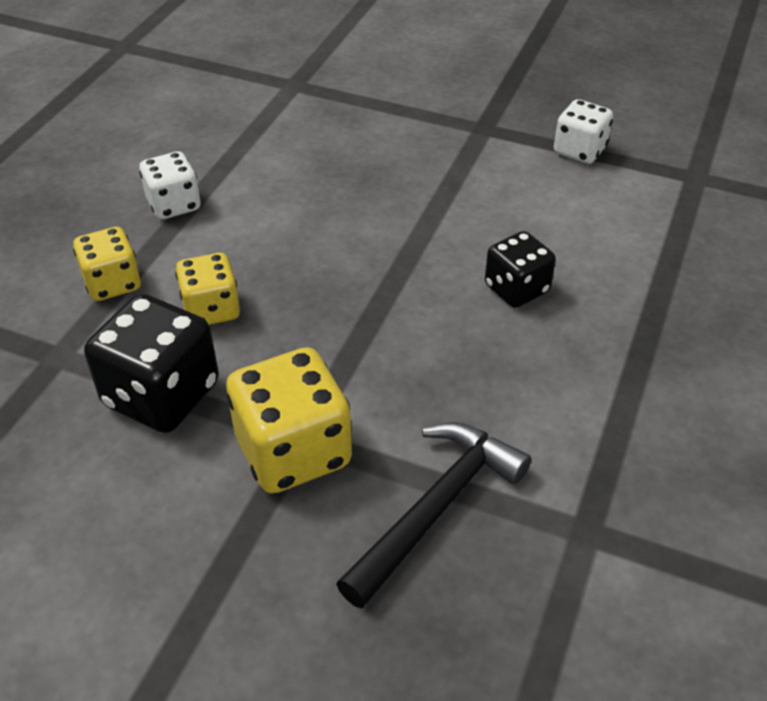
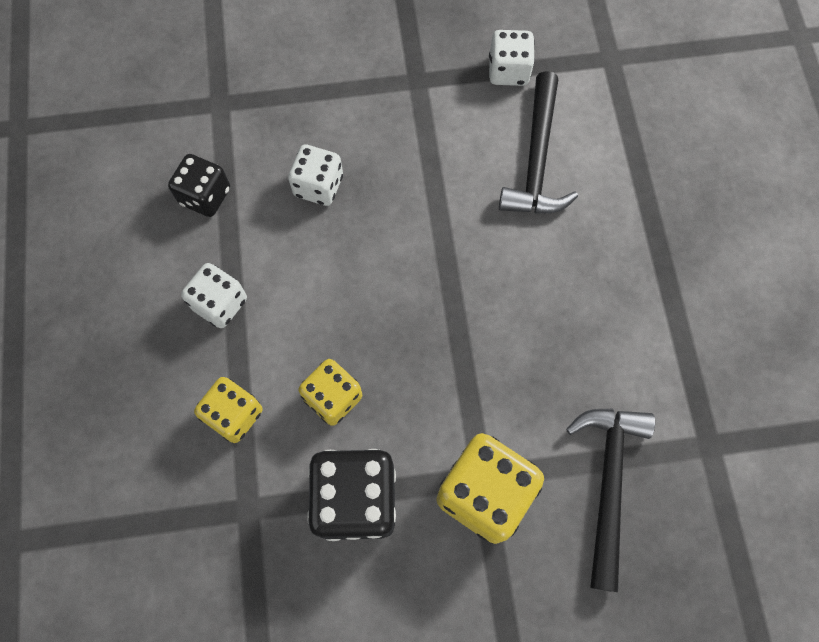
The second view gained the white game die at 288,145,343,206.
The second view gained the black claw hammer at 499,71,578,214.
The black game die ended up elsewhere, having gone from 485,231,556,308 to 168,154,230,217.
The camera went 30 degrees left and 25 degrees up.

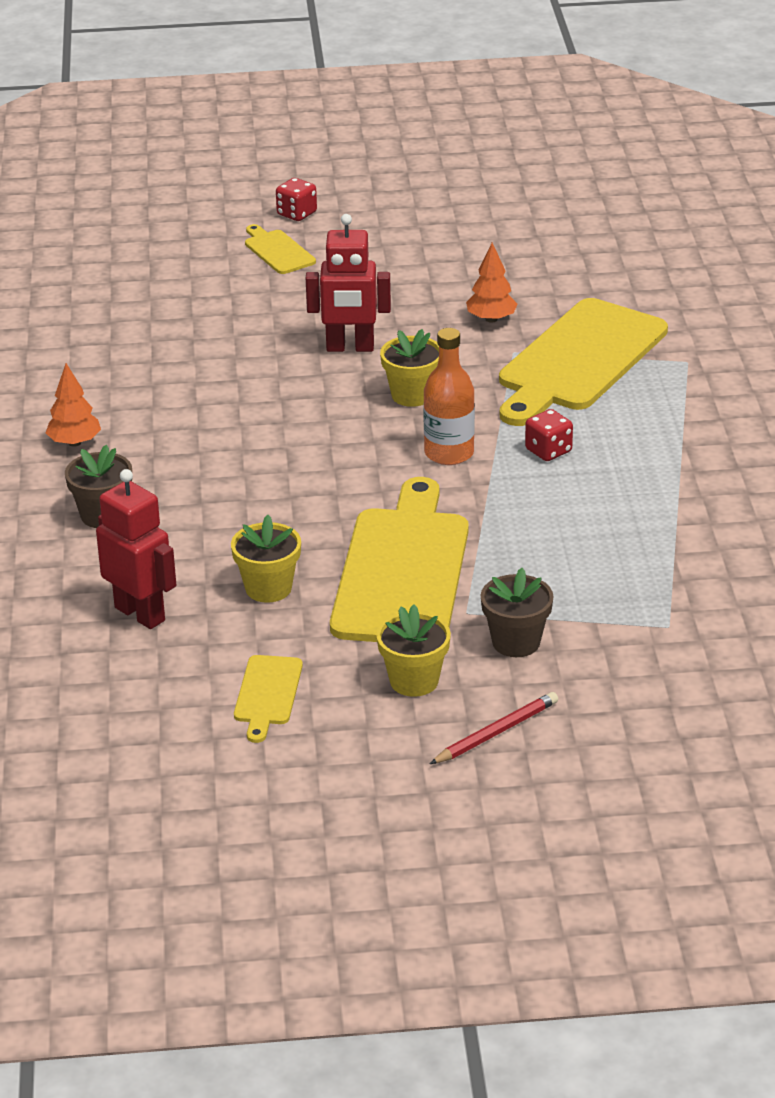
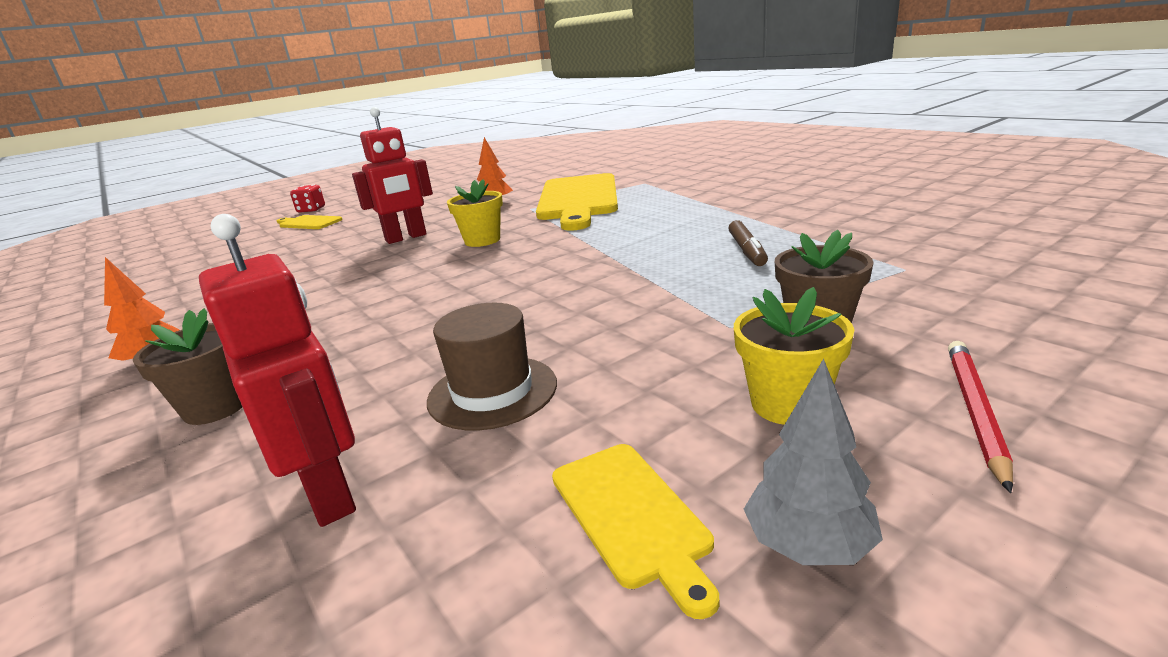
The second view lost the golden chopping board at 330,477,469,642.
The second view lost the orange-coloured flask at 423,328,475,465.
The second view lost the scarlet game die at 525,409,573,461.
The second view gained the russet marker pen at 728,220,768,266.
The second view gained the grey tree at 744,359,883,565.
Where the golden plant pot stood at 231,515,301,603, the russet top hat came to stand at 427,303,557,430.
The scarlet robot figure at 96,469,176,629 ended up facing another way, 45 degrees clockwise from before.
The camera went 30 degrees left and 10 degrees down.

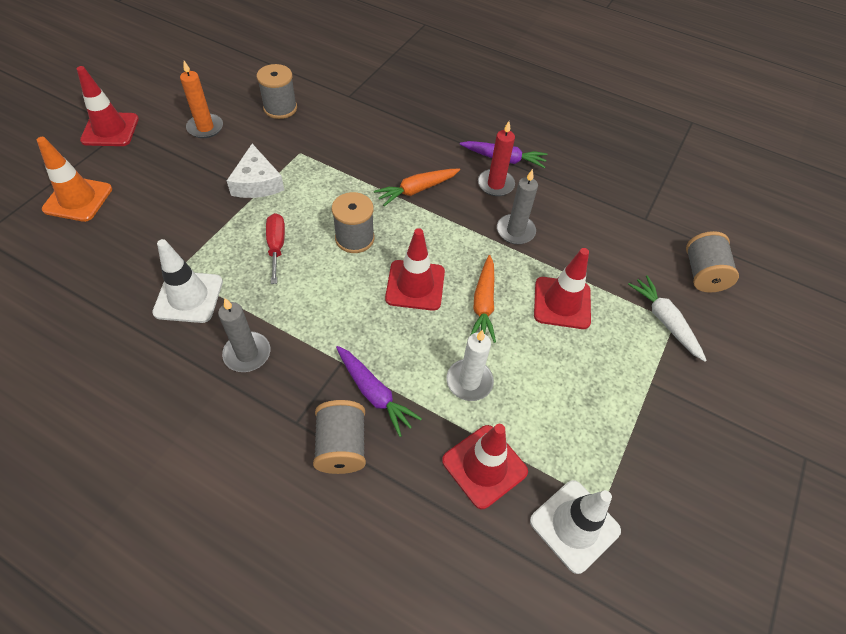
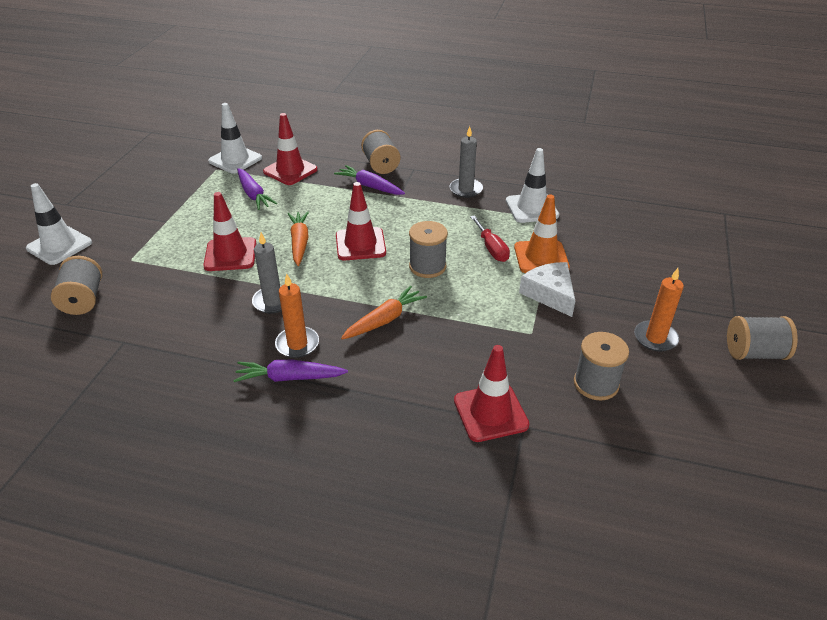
The second view lost the white candle at 446,330,494,401.
The second view lost the white carrot at 628,275,707,362.
The second view gained the white safety cone at 26,183,92,265.
The second view gained the violet carrot at 237,168,277,210.
The second view gained the grey spool at 727,316,798,360.
The orange-coloured safety cone ended up elsewhere, having gone from 37,137,112,222 to 514,195,570,273.
The scarlet safety cone ended up elsewhere, having gone from 77,66,139,146 to 454,345,529,442.
What was the scarlet candle at 478,121,515,196 turned into the orange-coloured candle at 275,274,319,358.
The camera went 170 degrees right and 15 degrees down.

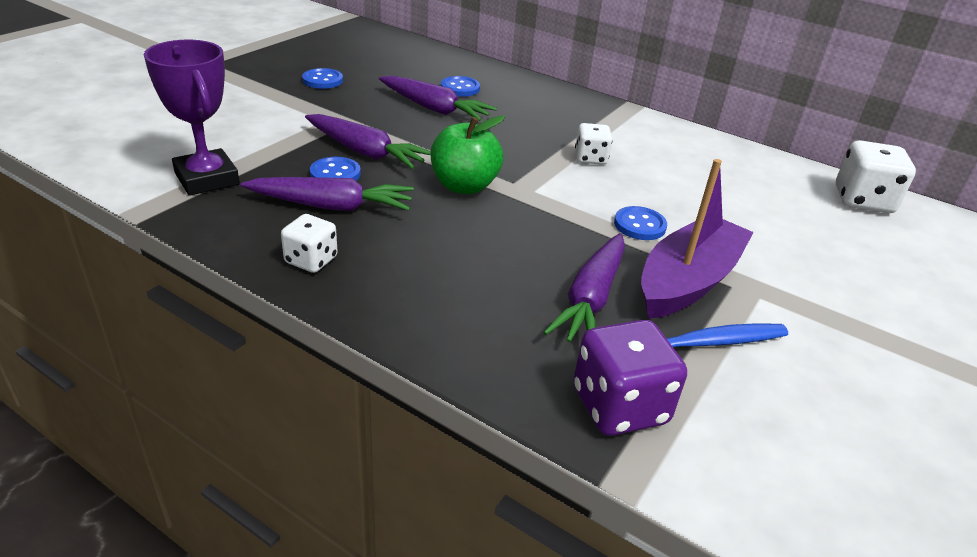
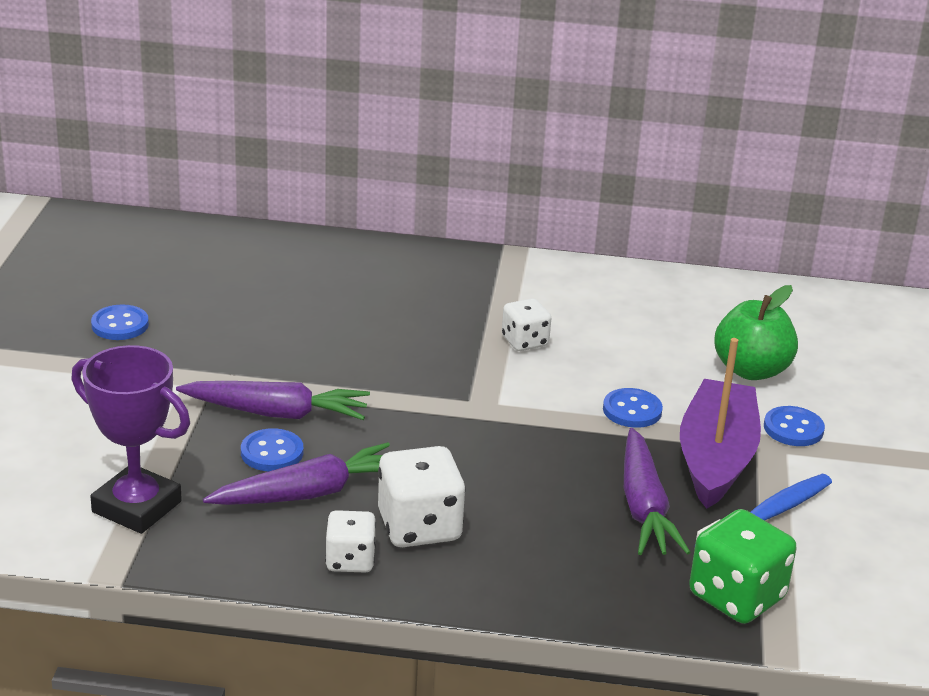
The second view lost the violet carrot at 379,76,497,121.
The emerald apple ended up elsewhere, having gone from 431,115,505,194 to 714,285,798,380.
The cobalt button ended up elsewhere, having gone from 441,76,480,97 to 764,406,825,446.
The white game die ended up elsewhere, having gone from 836,140,916,213 to 378,446,466,547.
What was the violet game die at 573,320,687,436 turned into the emerald game die at 689,509,797,624.
The camera went 25 degrees left and 5 degrees down.

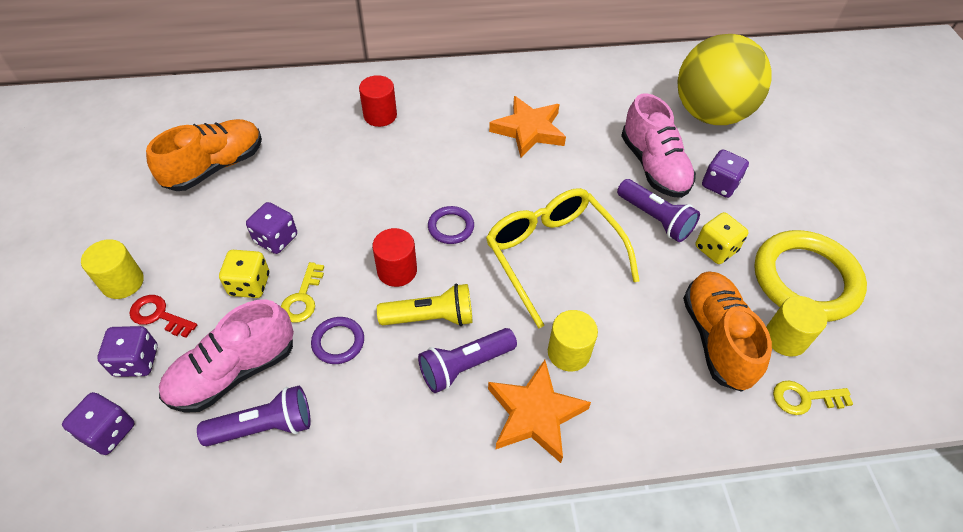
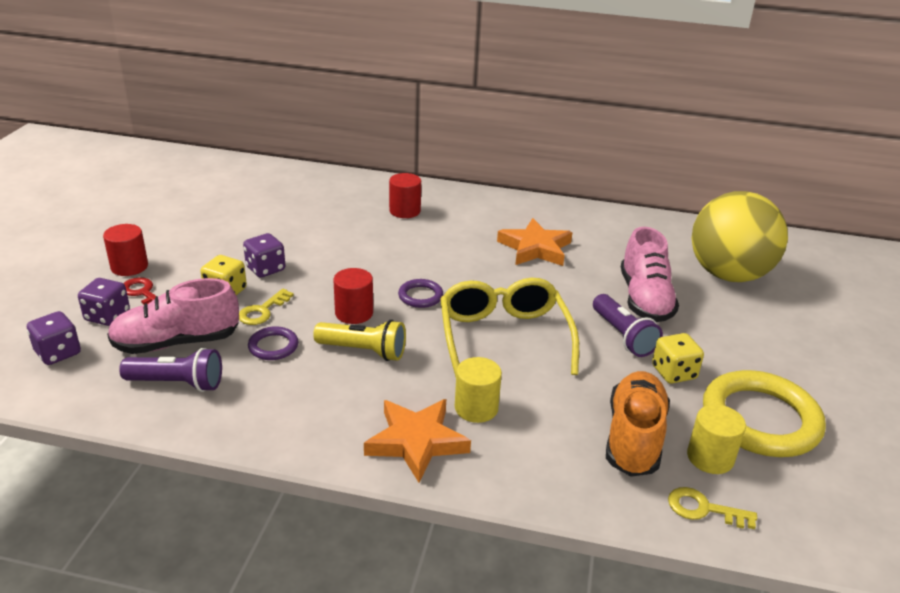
The second view lost the orange-coloured lace-up shoe at 146,119,262,191.
The second view lost the violet flashlight at 418,328,517,393.
The second view lost the violet game die at 702,150,749,198.
What was the golden solid cylinder at 81,239,144,299 turned into the scarlet solid cylinder at 103,224,148,276.
The camera went 20 degrees right and 20 degrees down.

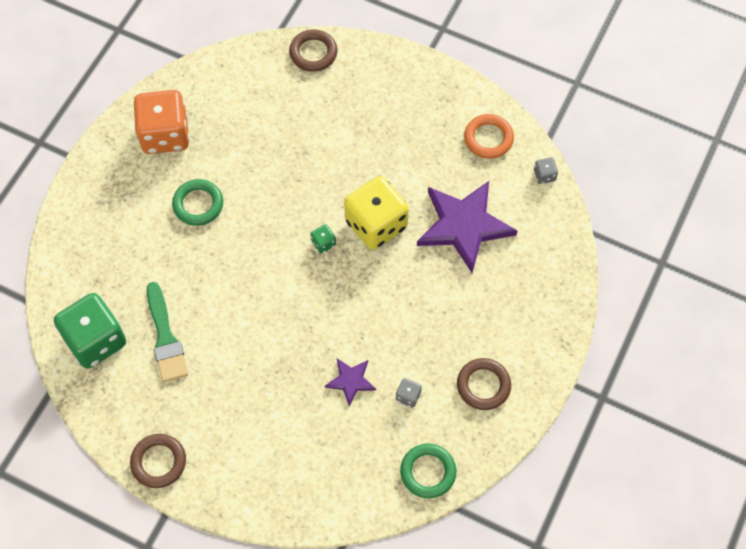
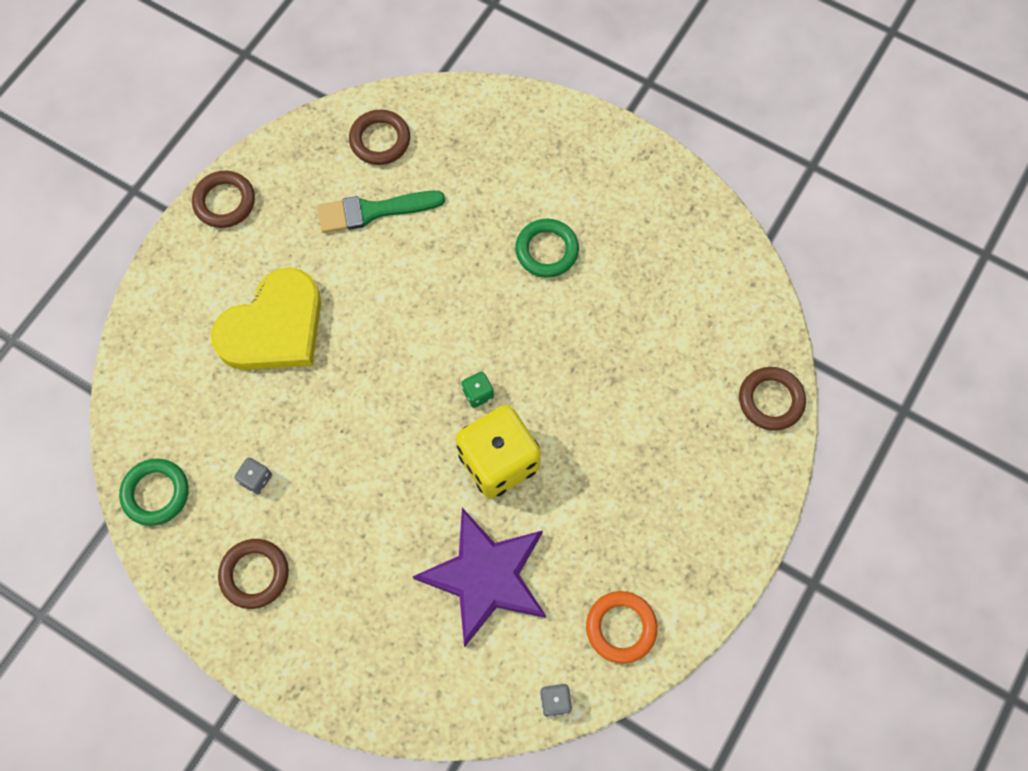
The second view lost the orange-coloured game die at 134,90,190,154.
The second view lost the violet five-pointed star at 325,358,376,406.
The second view gained the golden heart shape at 211,267,321,370.
Where the emerald game die stood at 54,293,126,369, the russet ring came to stand at 349,110,410,165.
The camera went 95 degrees right and 5 degrees up.

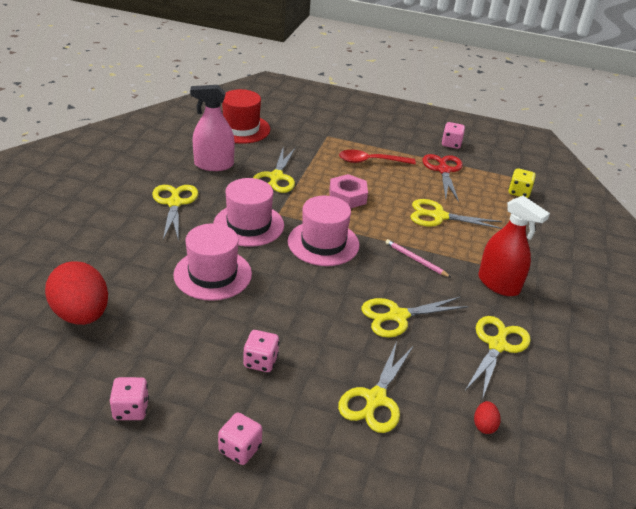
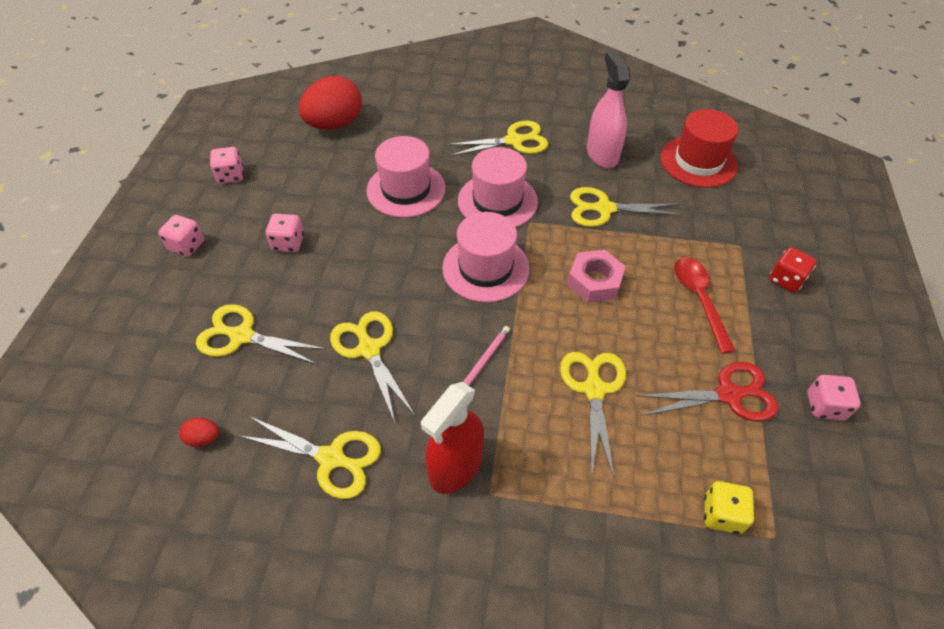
The second view gained the scarlet game die at 769,247,816,293.
The camera went 85 degrees right and 15 degrees up.

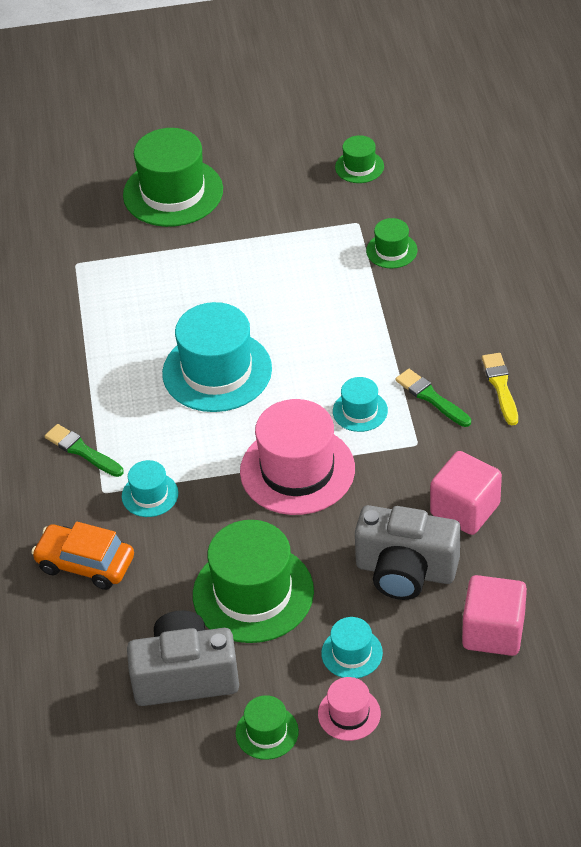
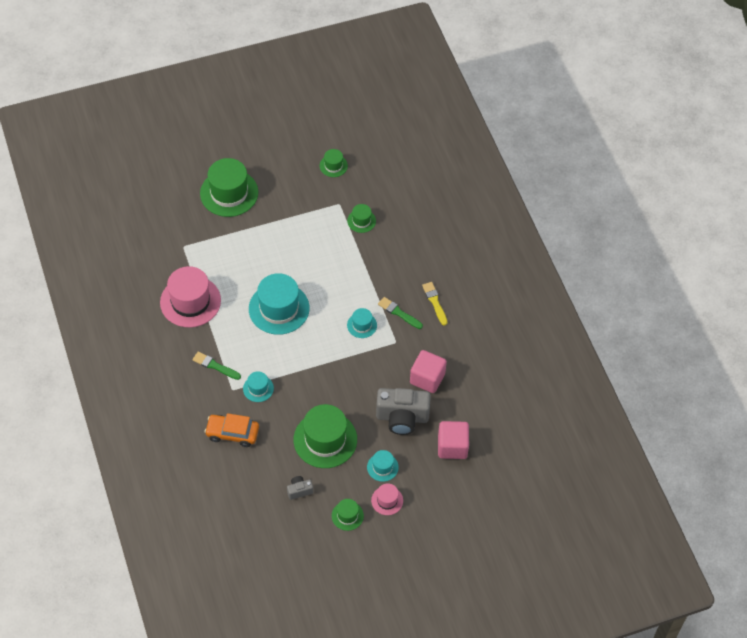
The rosy top hat ended up elsewhere, having gone from 240,399,355,515 to 160,266,221,328.
The size of the grey photo camera at 127,611,239,706 changed by a factor of 0.47.
The camera went 15 degrees left and 10 degrees up.

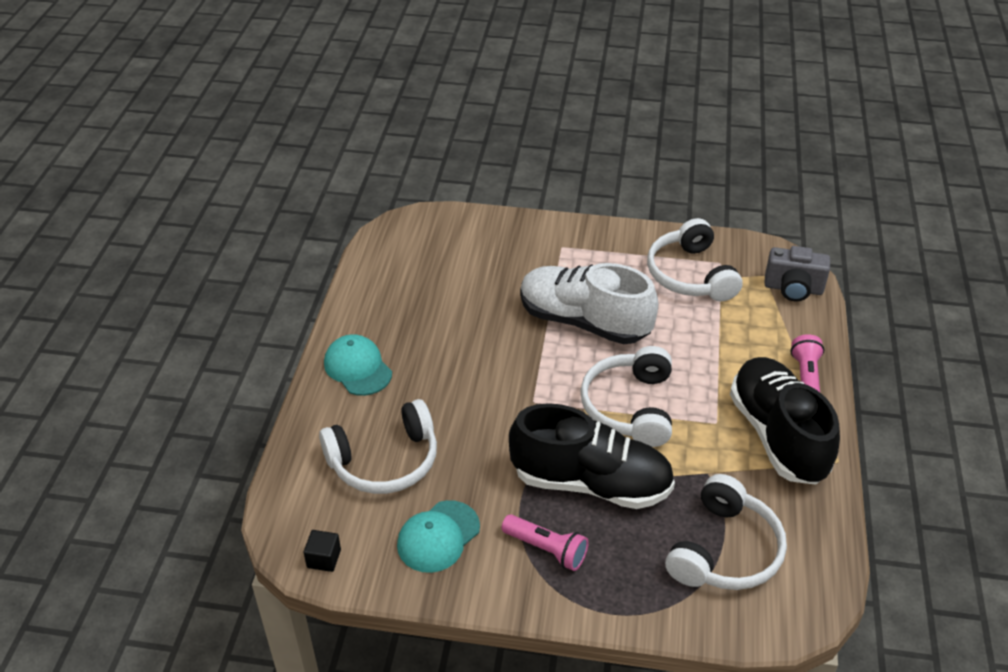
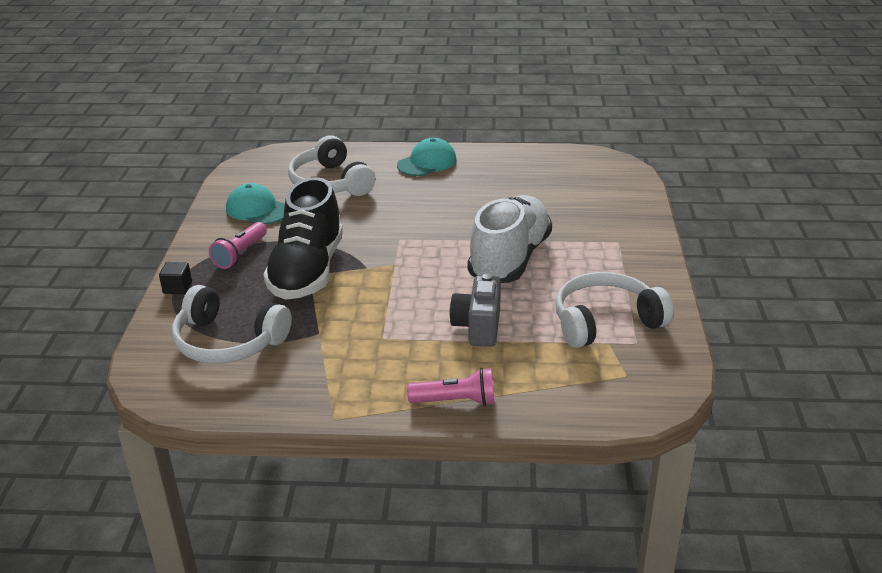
The second view lost the white headset at 580,346,672,447.
The second view lost the black lace-up shoe at 730,357,840,485.
The black solid cube ended up elsewhere, having gone from 304,530,341,572 to 159,262,192,294.
The grey photo camera ended up elsewhere, having gone from 764,246,830,301 to 450,274,501,347.
The camera went 85 degrees right and 10 degrees down.

